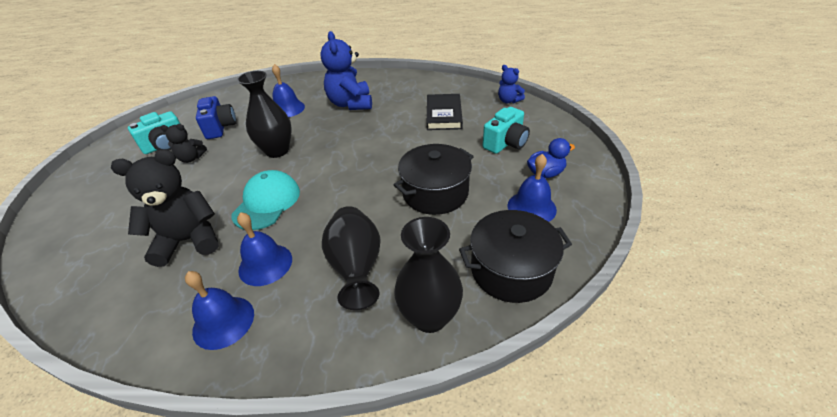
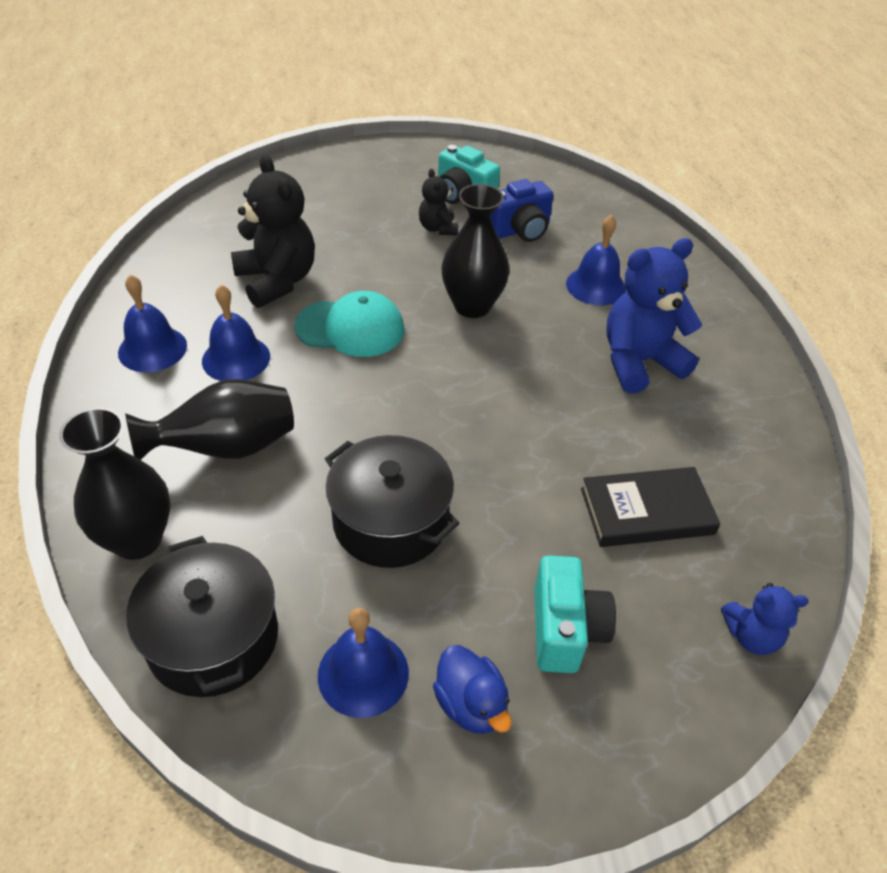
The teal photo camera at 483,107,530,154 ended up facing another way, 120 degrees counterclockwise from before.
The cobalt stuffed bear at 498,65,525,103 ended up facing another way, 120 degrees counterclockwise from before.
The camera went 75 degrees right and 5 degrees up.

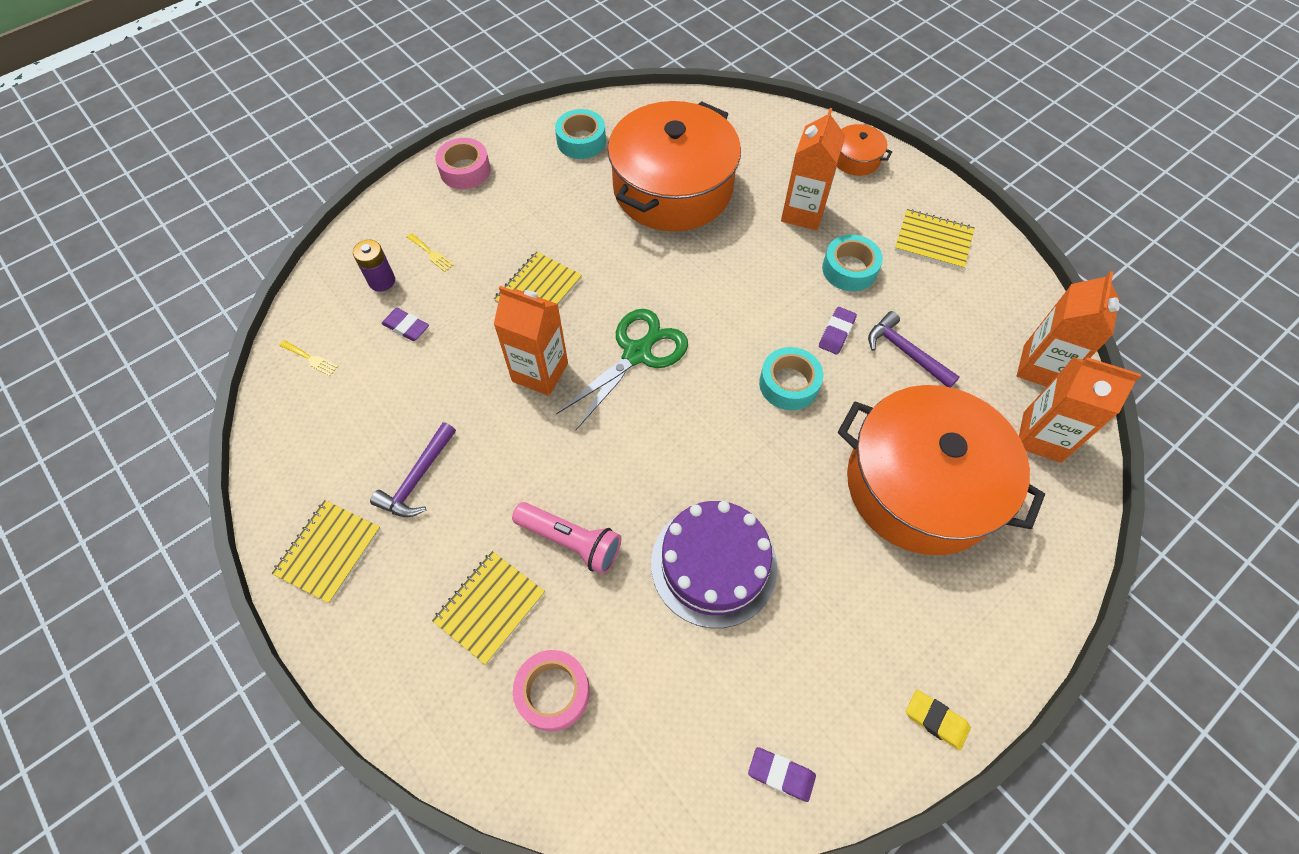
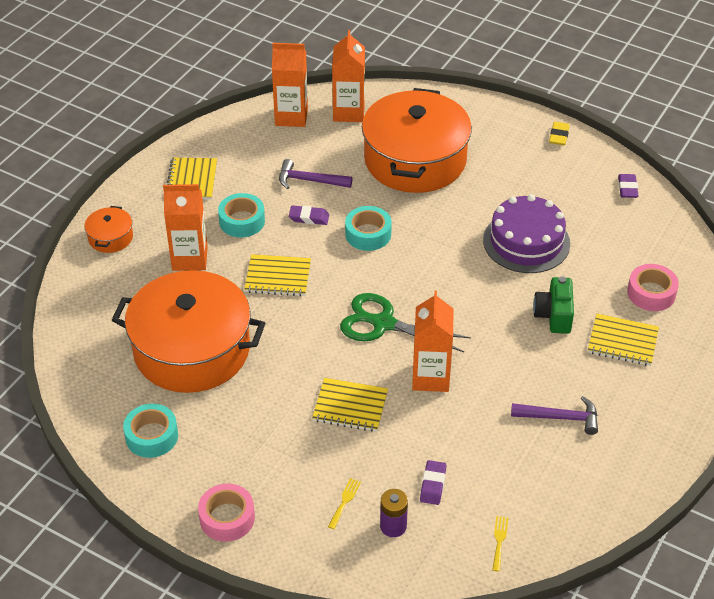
The golden notepad ended up elsewhere, having gone from 271,500,381,604 to 244,254,311,296.
Where the rosy flashlight stood at 512,502,621,574, the emerald photo camera came to stand at 533,276,574,334.
The violet claw hammer at 868,311,959,388 ended up facing another way, 75 degrees clockwise from before.
The camera went 110 degrees left and 15 degrees down.

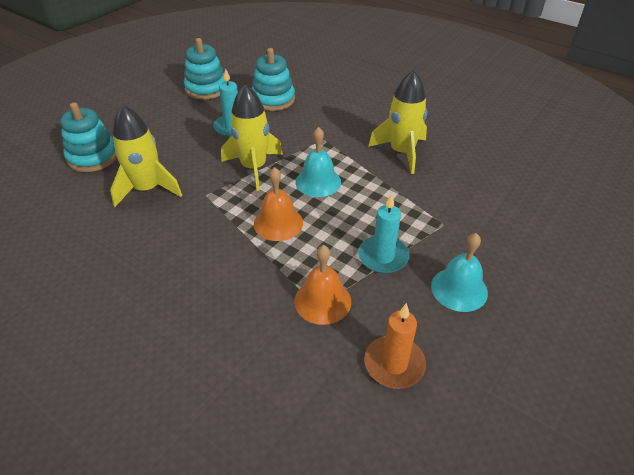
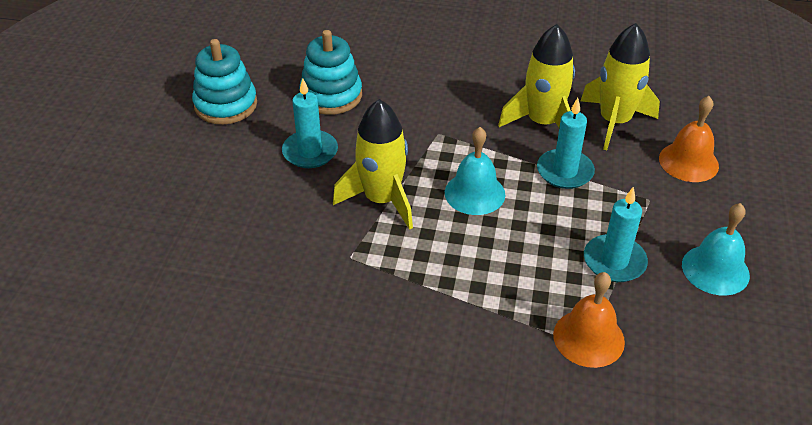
The second view lost the teal stacking toy at 60,102,117,172.
The second view lost the orange-coloured candle at 364,303,426,389.
The second view gained the teal candle at 537,98,595,189.
The golden toy rocket ended up elsewhere, having gone from 110,104,182,207 to 581,23,660,150.
The orange-coloured school bell ended up elsewhere, having gone from 254,167,303,241 to 659,96,719,182.
The camera went 25 degrees left and 0 degrees up.

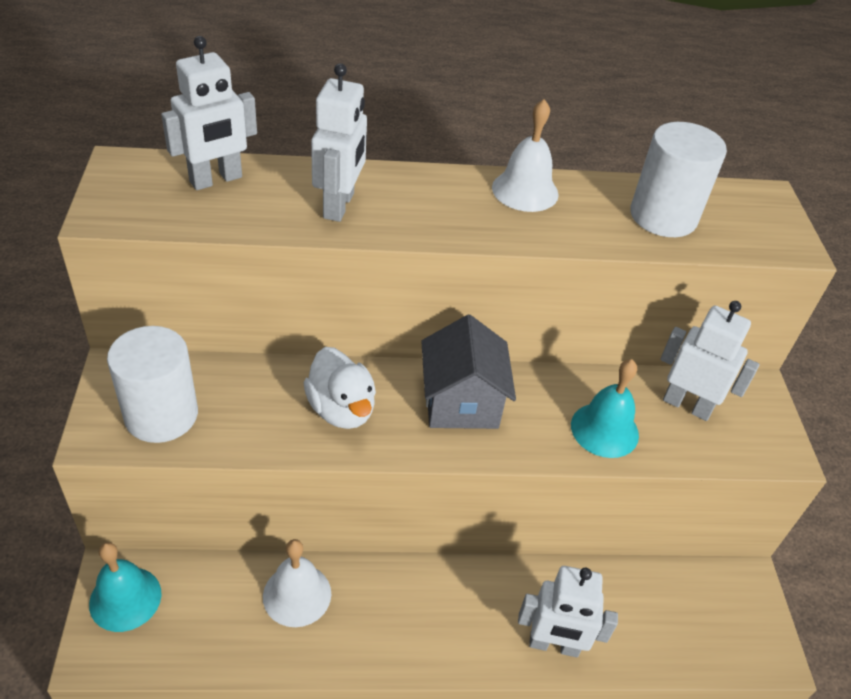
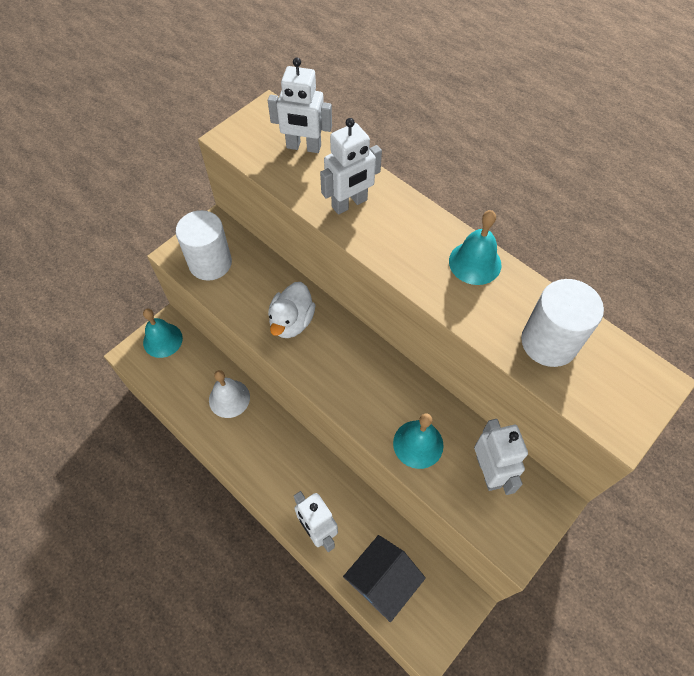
The grey toy house ended up elsewhere, having gone from 421,315,516,429 to 343,535,426,622.
What was the white school bell at 492,99,559,212 turned into the teal school bell at 449,210,501,285.
The camera went 50 degrees right and 15 degrees up.

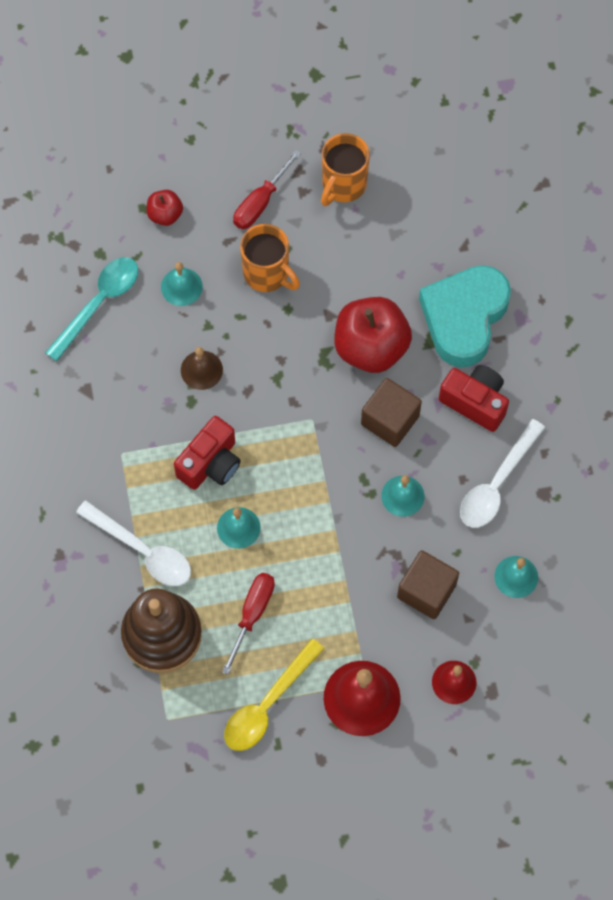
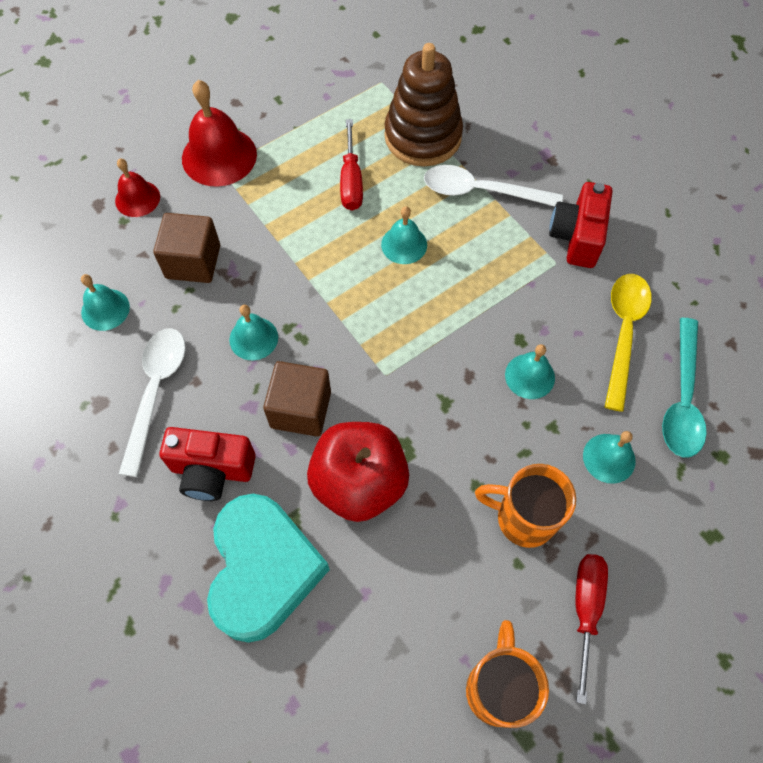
The second view lost the scarlet apple at 147,190,183,226.
The scarlet photo camera ended up elsewhere, having gone from 174,416,241,490 to 549,182,613,268.
The golden tablespoon ended up elsewhere, having gone from 224,638,325,751 to 605,274,652,412.
What was the russet school bell at 181,347,223,390 turned into the teal school bell at 505,344,555,399.
The camera went 155 degrees right and 5 degrees down.

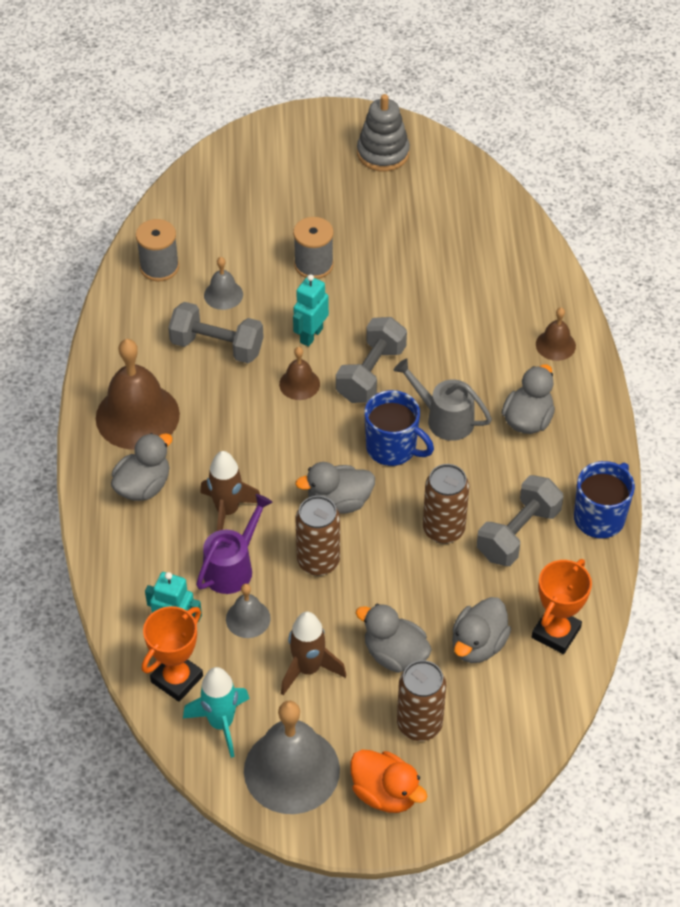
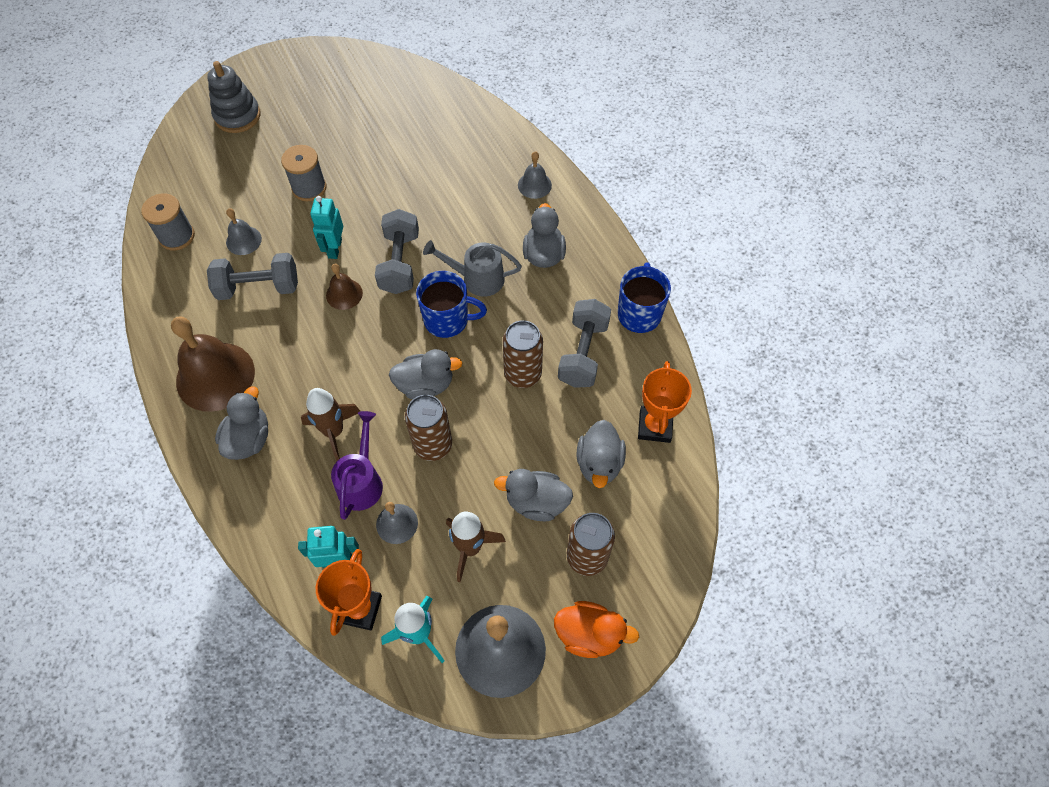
The grey stacking toy ended up elsewhere, having gone from 357,94,410,171 to 207,61,261,133.
What was the russet school bell at 536,308,576,361 turned into the grey school bell at 518,151,552,199.
The grey duck at 295,462,375,514 ended up facing another way, 150 degrees counterclockwise from before.
The camera went 25 degrees left and 10 degrees up.

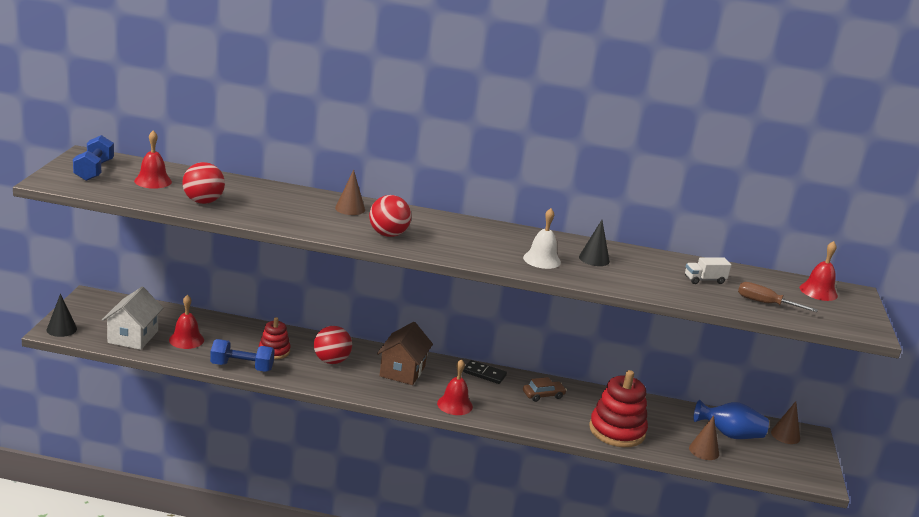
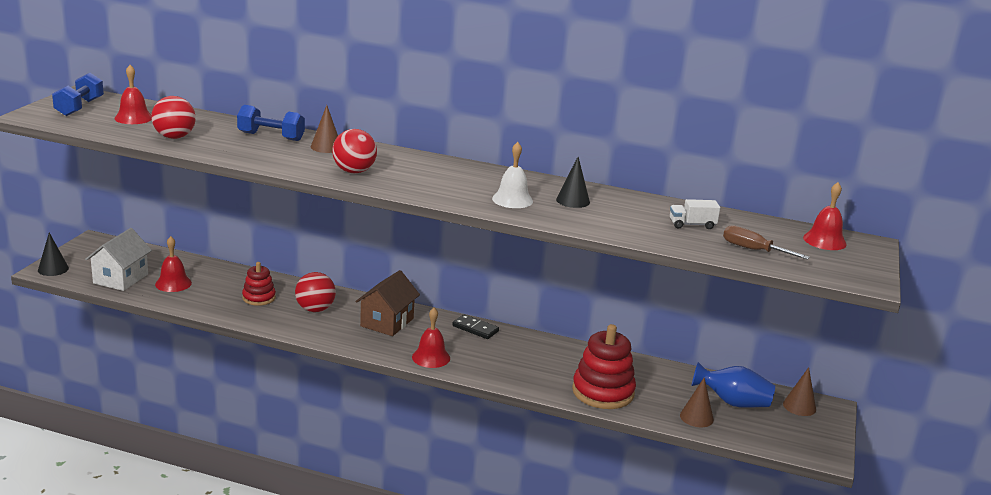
The second view lost the russet toy car at 523,377,567,402.
The cobalt free weight ended up elsewhere, having gone from 210,339,275,372 to 237,105,305,141.
The camera went 10 degrees right and 0 degrees up.

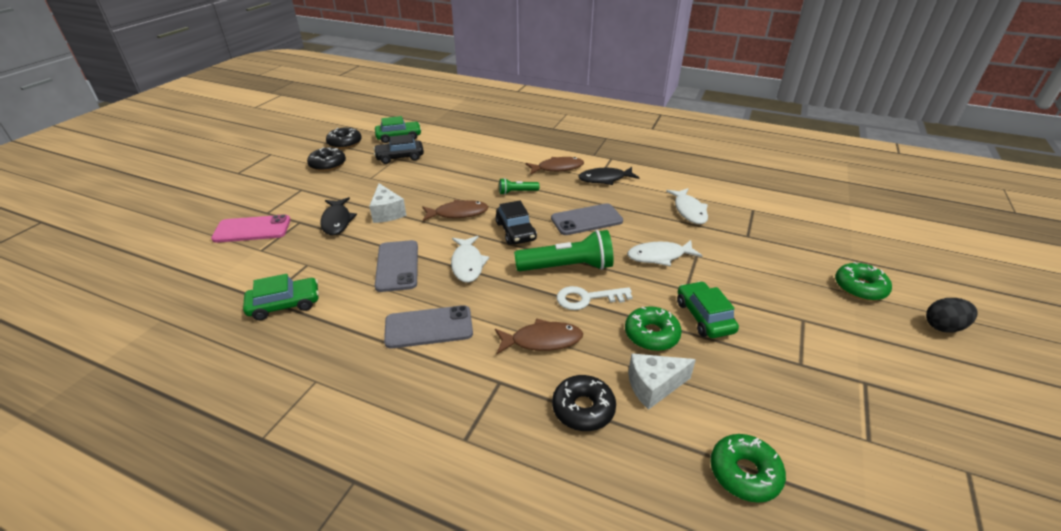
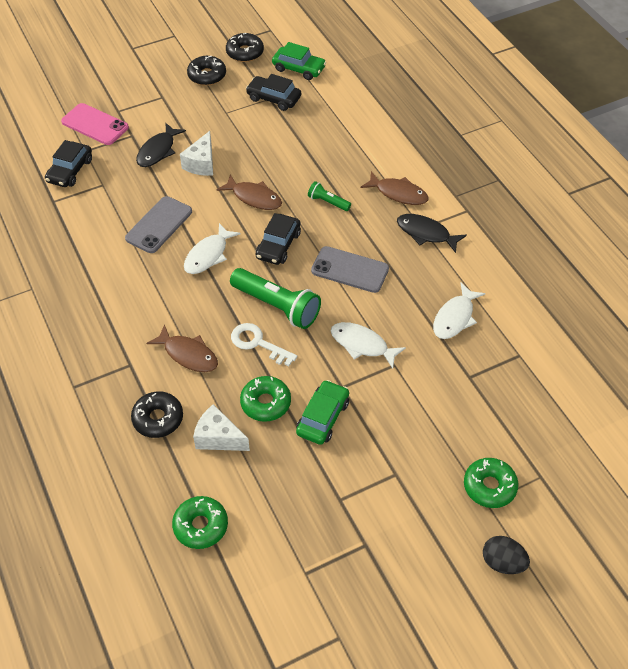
The second view lost the emerald toy car at 243,274,319,321.
The second view lost the grey phone at 384,305,473,349.
The second view gained the black toy car at 45,140,92,187.
The camera went 40 degrees right and 15 degrees up.

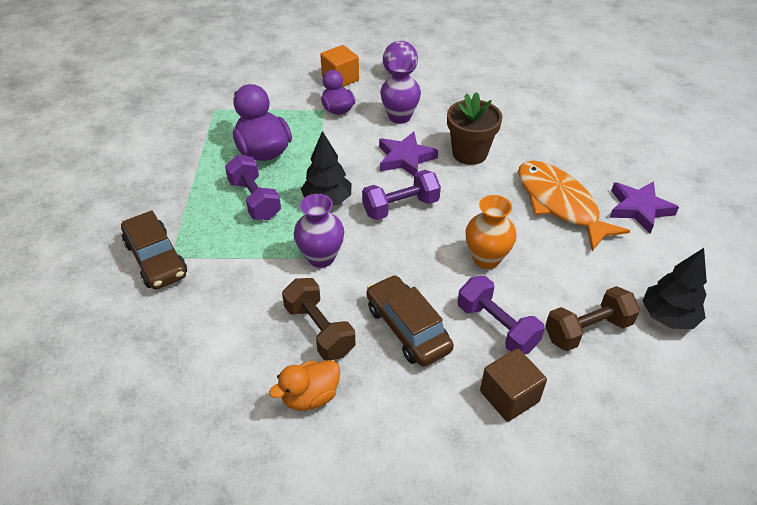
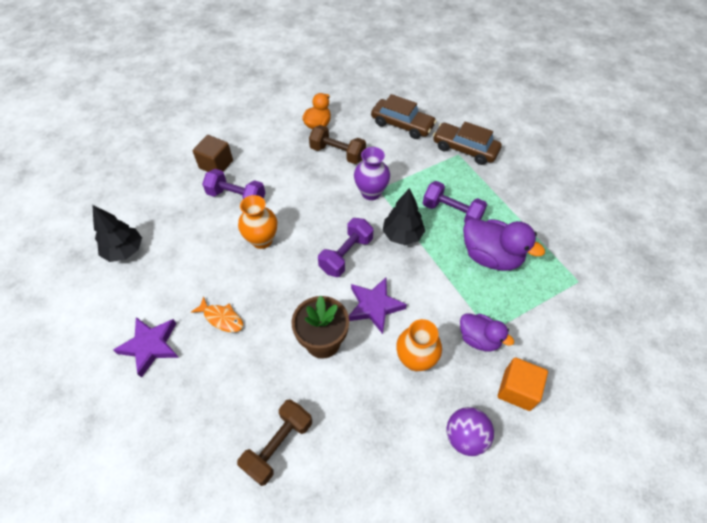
The russet toy car ended up elsewhere, having gone from 367,275,454,367 to 371,94,437,139.
The russet free weight ended up elsewhere, having gone from 545,286,640,351 to 237,399,312,486.
What was the violet vase at 380,58,421,124 turned into the orange-coloured vase at 396,319,442,371.
The size of the orange-coloured fish at 518,160,630,251 changed by a factor of 0.48.
The camera went 150 degrees right and 10 degrees up.

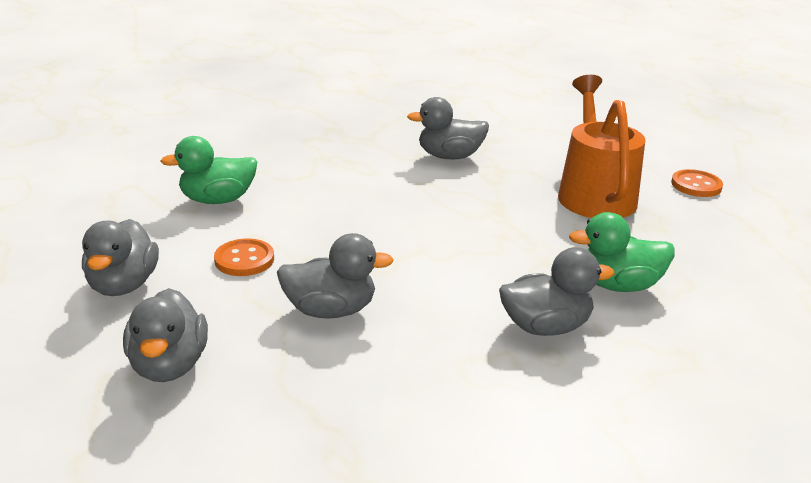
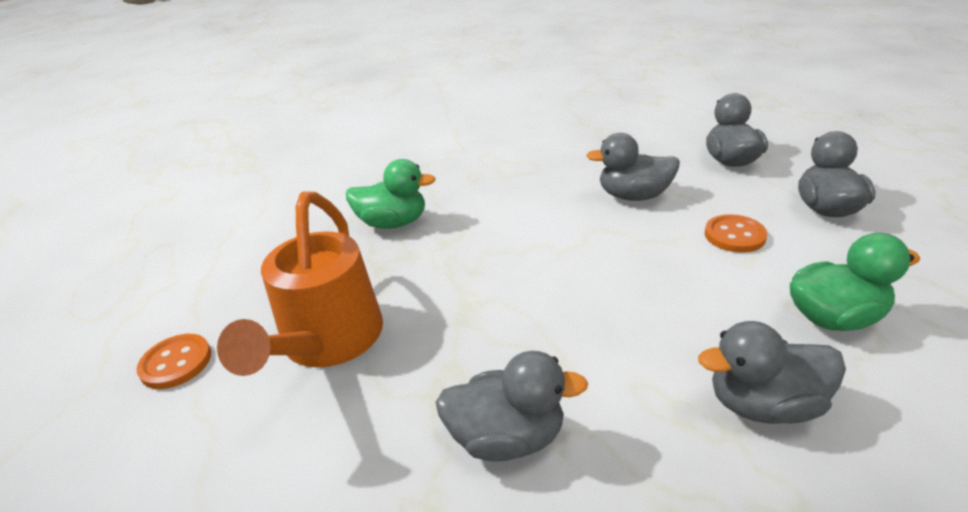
The grey duck ended up elsewhere, having gone from 499,247,614,336 to 698,321,846,424.
The camera went 170 degrees left and 5 degrees up.

